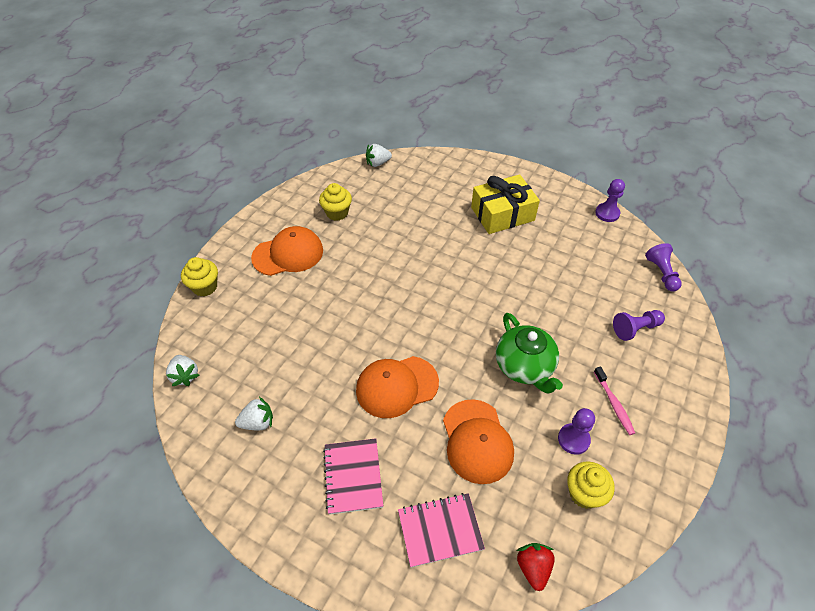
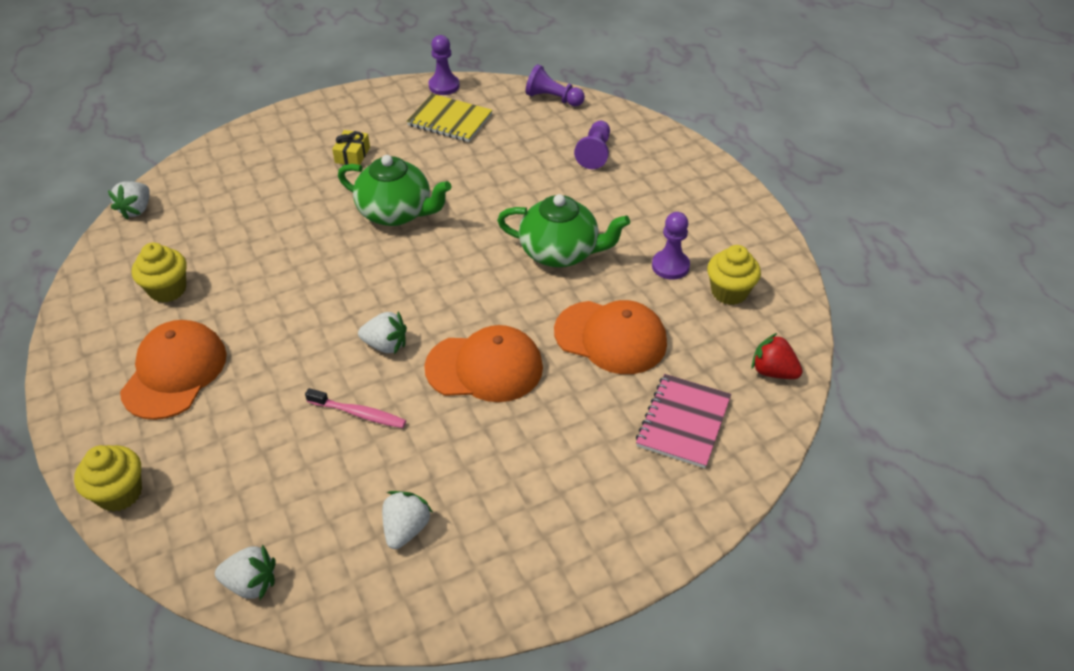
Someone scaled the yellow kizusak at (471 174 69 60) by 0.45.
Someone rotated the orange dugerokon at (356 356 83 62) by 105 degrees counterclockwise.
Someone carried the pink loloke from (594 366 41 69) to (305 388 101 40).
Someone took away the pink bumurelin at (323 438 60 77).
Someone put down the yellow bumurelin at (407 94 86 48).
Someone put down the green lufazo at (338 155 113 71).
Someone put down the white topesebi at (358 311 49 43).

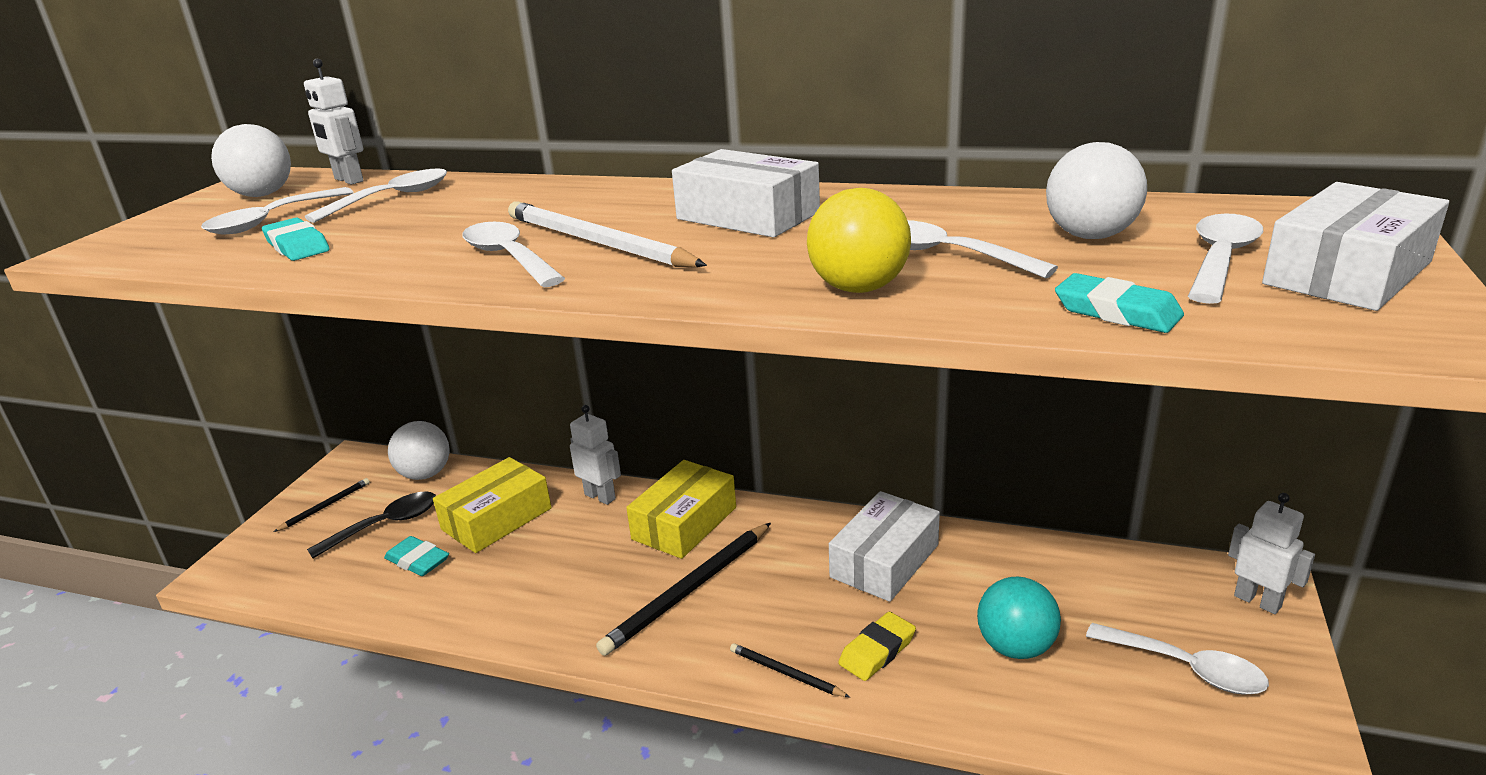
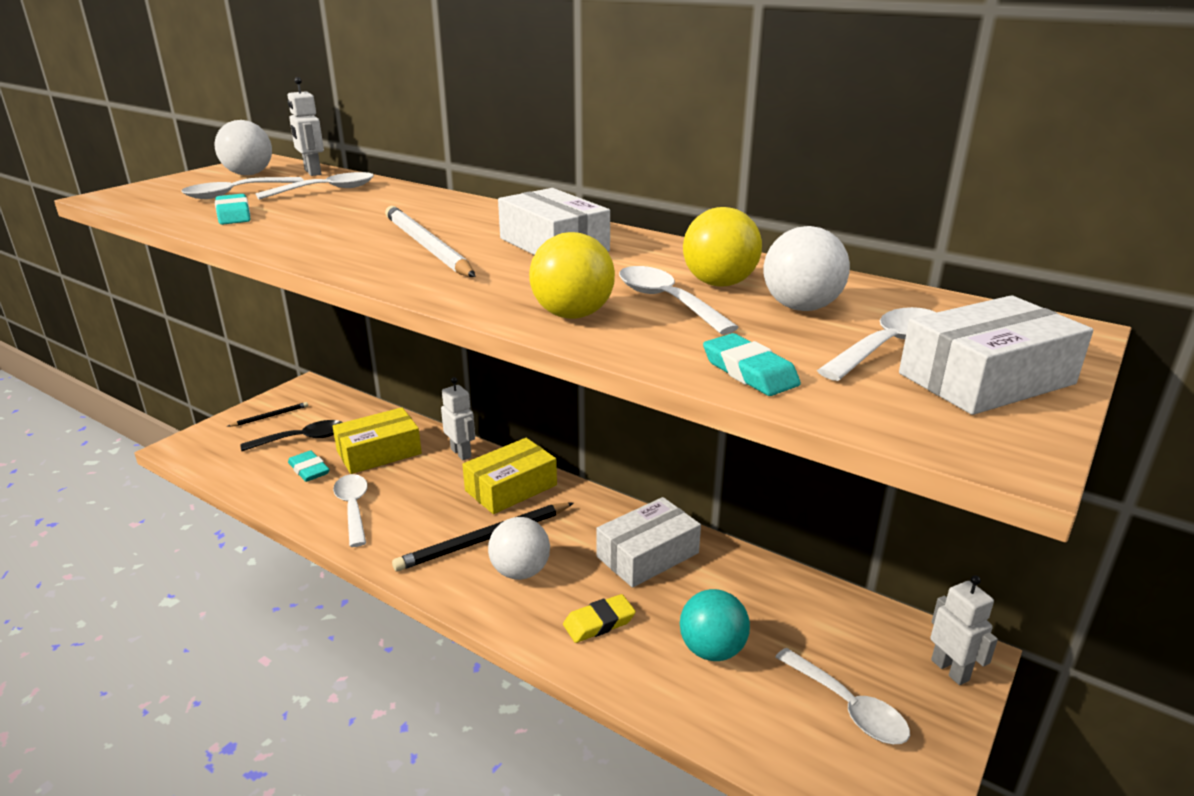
Someone carried the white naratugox from (462 222 103 65) to (333 474 35 73).
Someone carried the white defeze from (388 421 62 59) to (488 517 62 63).
Someone took away the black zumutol at (730 643 120 54).
Someone put down the yellow defeze at (683 207 79 79).

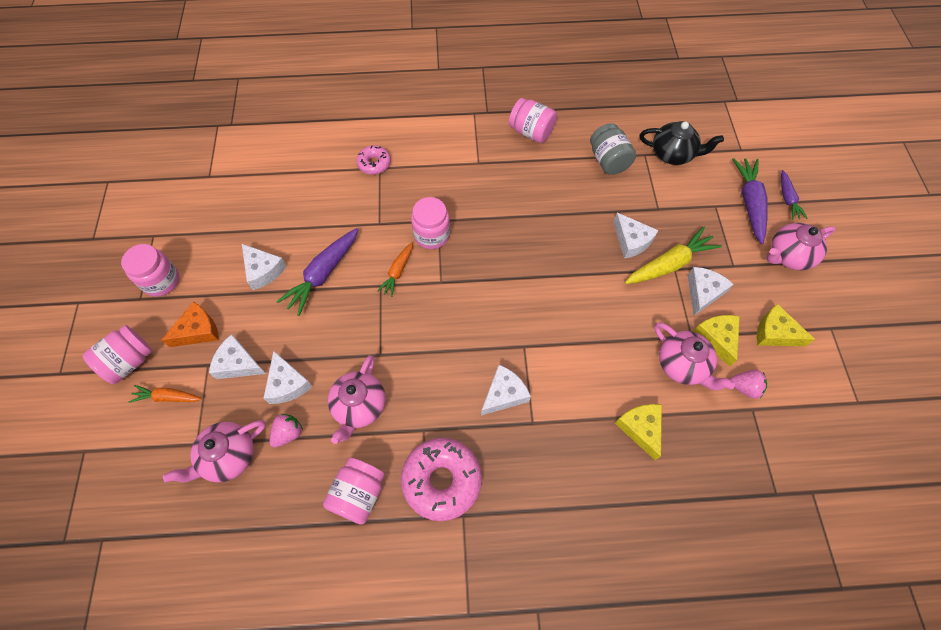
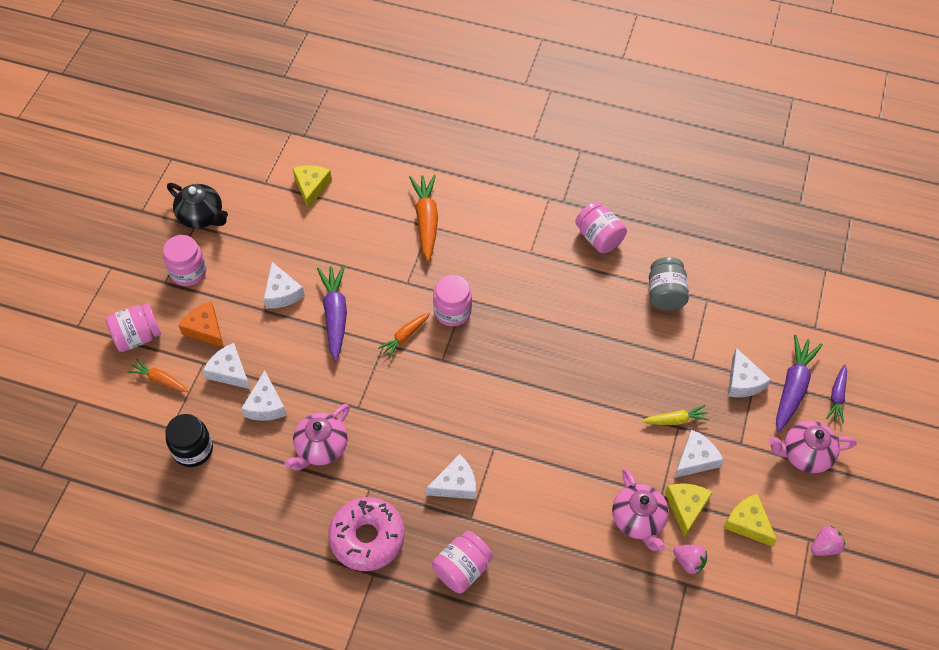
Someone carried the black lufazo from (640 121 84 44) to (167 183 61 46).
Someone swapped the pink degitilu at (356 145 35 30) for the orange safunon at (409 175 29 86).
Someone carried the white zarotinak from (613 213 46 46) to (728 348 43 49).
Someone scaled the yellow safunon at (625 227 97 57) by 0.59.
Someone rotated the purple safunon at (276 228 83 88) by 120 degrees clockwise.
Someone rotated the orange zarotinak at (161 301 58 46) by 120 degrees counterclockwise.
Someone carried the yellow zarotinak from (615 404 47 56) to (293 165 39 44).
Someone carried the pink topesebi from (269 414 34 34) to (811 526 34 30).
Someone swapped the pink lufazo at (163 420 103 63) for the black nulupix at (166 414 47 53).
Someone carried the pink nulupix from (323 457 62 68) to (432 531 61 62).

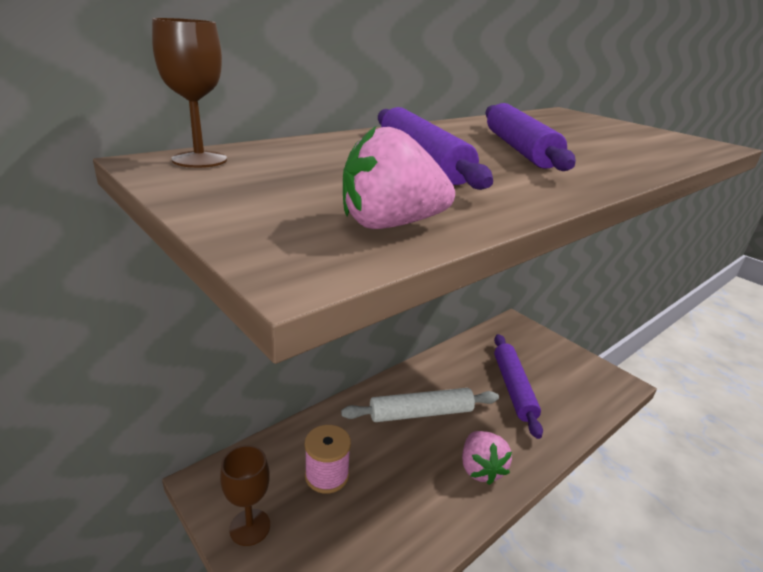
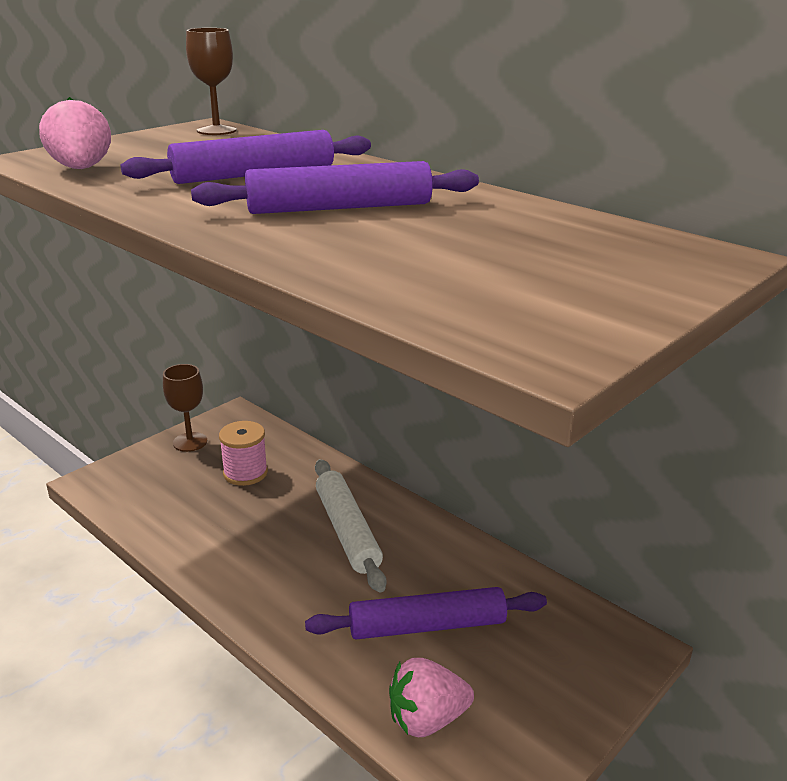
Someone carried the pink topesebi from (462 431 50 54) to (389 658 85 79).

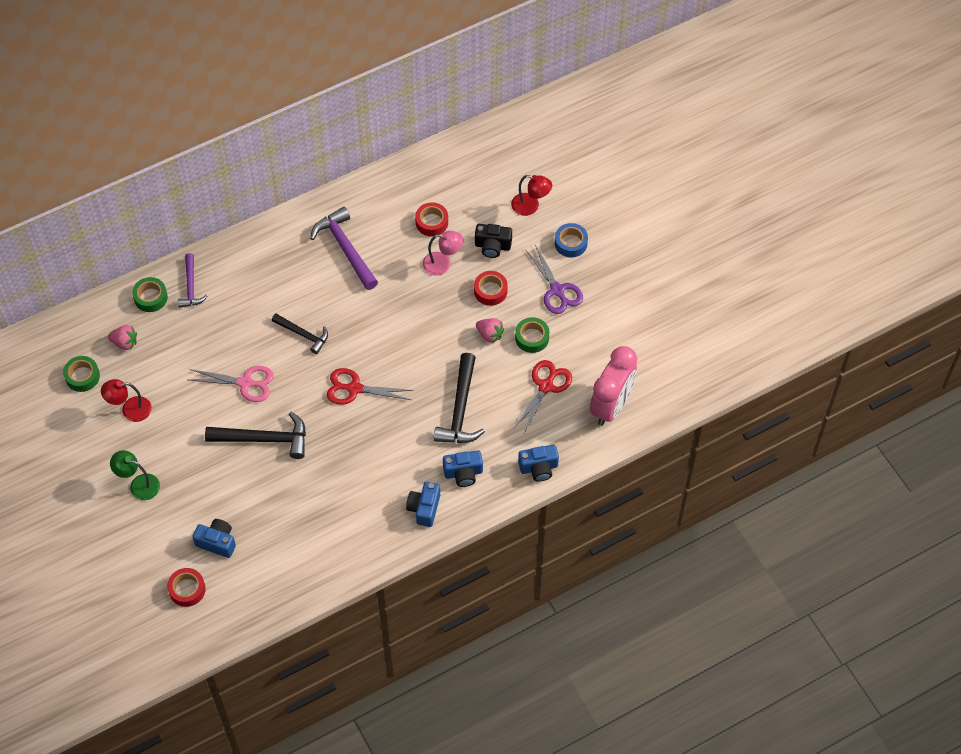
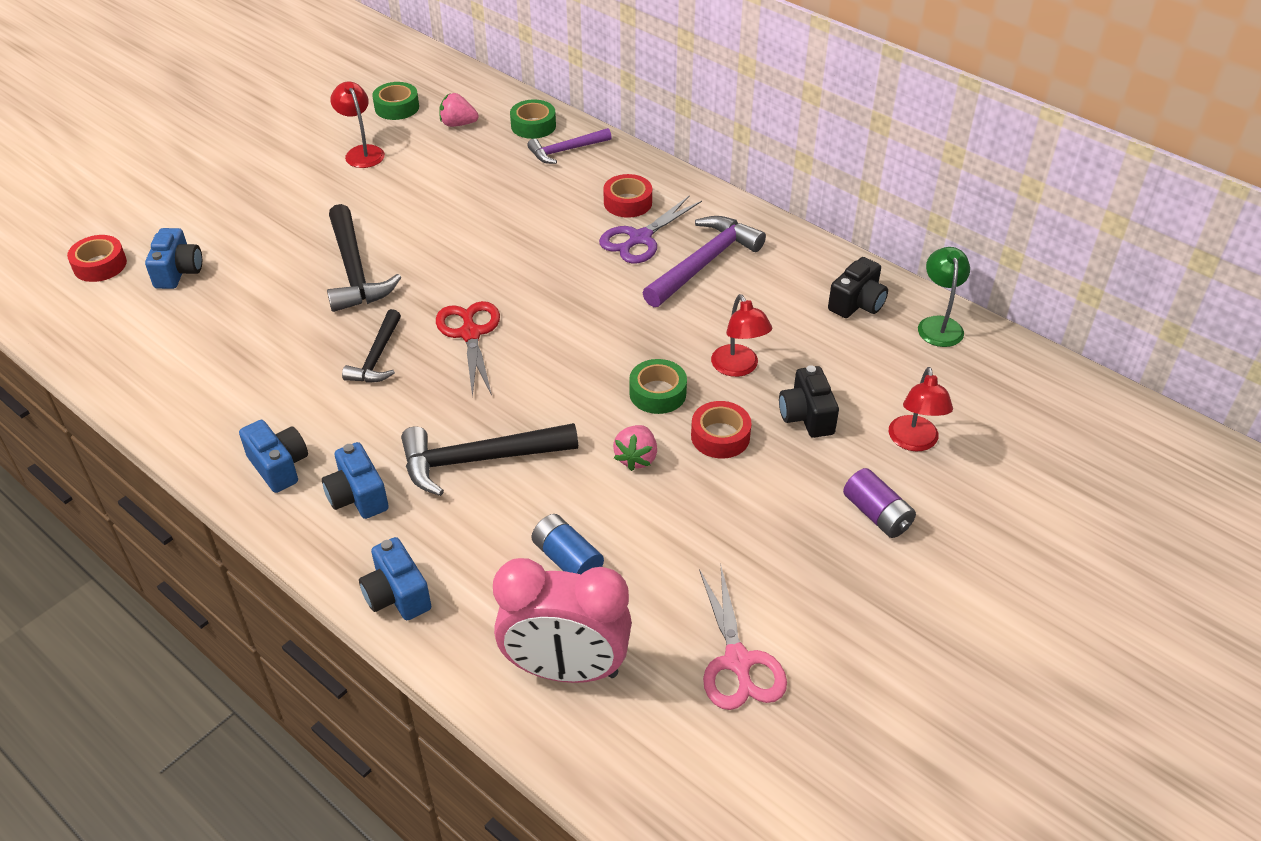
Someone carried the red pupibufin from (415 202 33 34) to (603 174 49 44).
Someone swapped the blue pupibufin at (555 223 33 34) for the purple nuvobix at (843 468 73 70).
Someone repainted the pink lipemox at (422 231 41 45), which became the red lipemox at (711 294 61 83).
Someone carried the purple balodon from (525 245 58 69) to (599 196 103 68).
Someone carried the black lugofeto from (272 313 56 41) to (342 309 59 74).
Someone carried the green pupibufin from (515 317 34 36) to (629 359 58 55).
Someone rotated the pink topesebi at (108 325 29 25) by 105 degrees clockwise.
Someone swapped the red balodon at (513 360 59 73) for the blue nuvobix at (531 514 73 60).
Someone carried the pink balodon from (189 366 85 36) to (699 567 88 143).
Someone carried the green lipemox from (110 450 50 50) to (918 247 52 100).
Someone rotated the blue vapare at (406 482 34 45) by 60 degrees clockwise.
Someone put down the black vapare at (828 257 60 61).

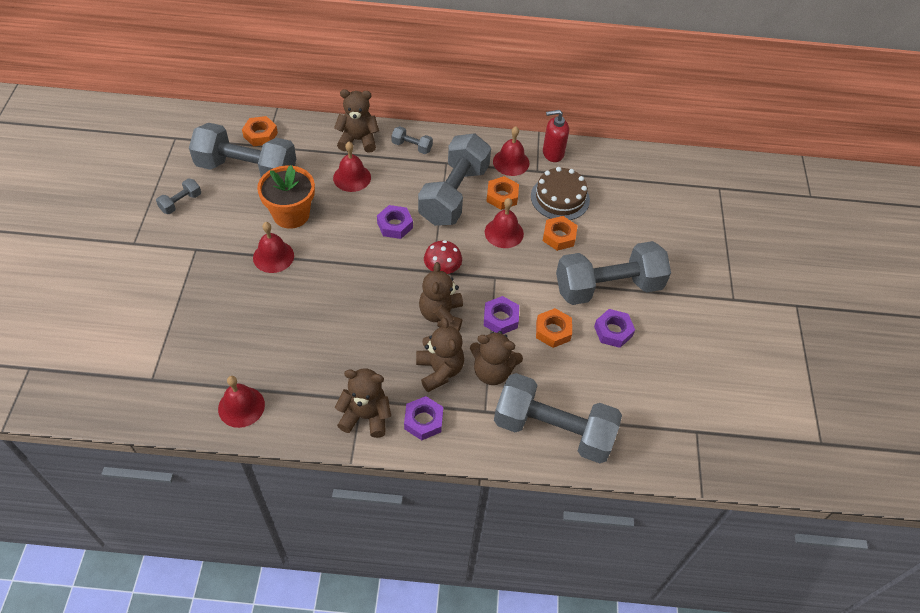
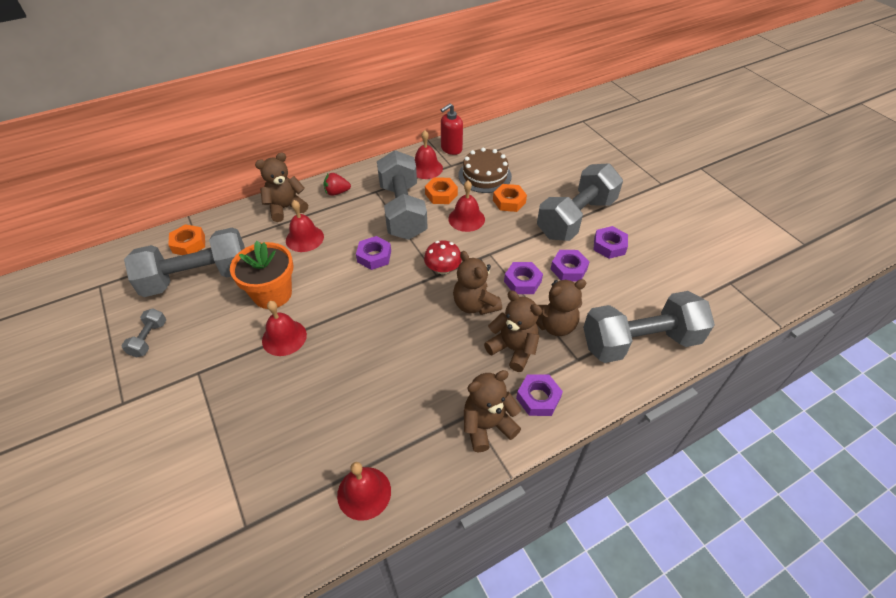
Someone swapped the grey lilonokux at (391 126 42 28) for the red topesebi at (324 173 27 23).
Someone repainted the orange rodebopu at (536 308 36 40), which became the purple rodebopu at (551 250 39 31).

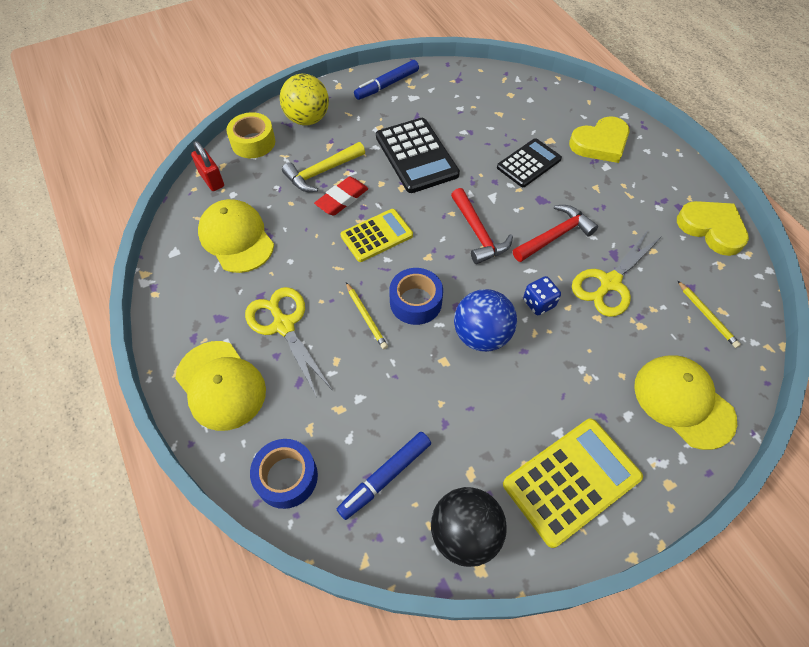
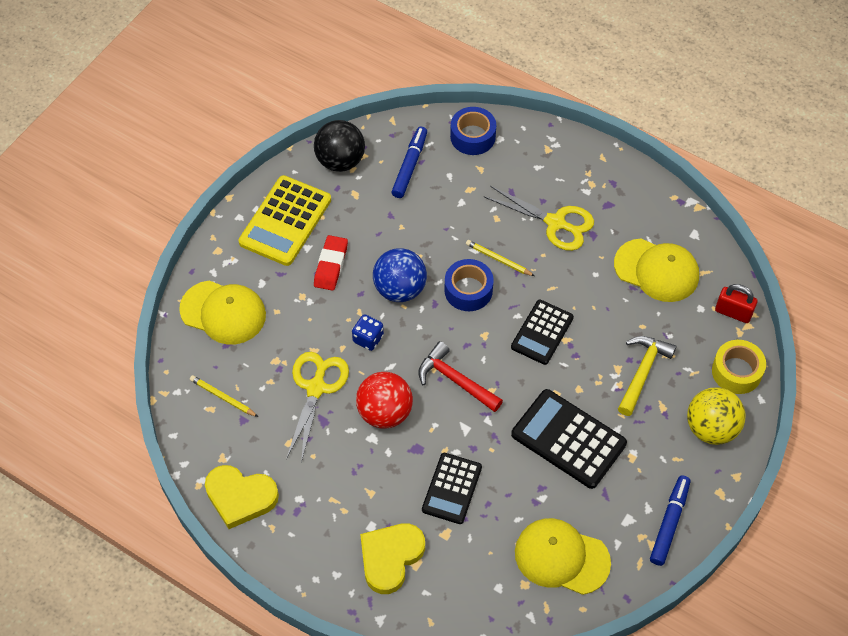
Someone carried the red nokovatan from (314 176 54 40) to (314 235 34 56).
Someone swapped the red lugofeto at (513 205 85 57) for the red defeze at (356 372 57 57).
Someone repainted the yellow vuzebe at (341 209 72 53), which became the black vuzebe at (511 300 63 65).
Someone carried the yellow dugerokon from (175 341 91 90) to (515 518 96 77).

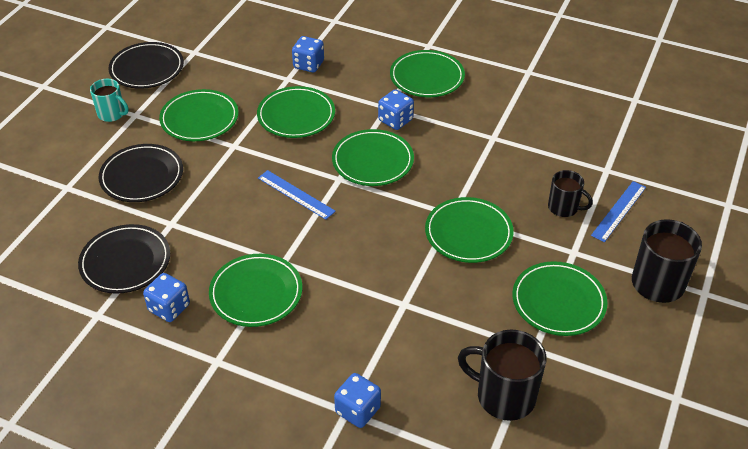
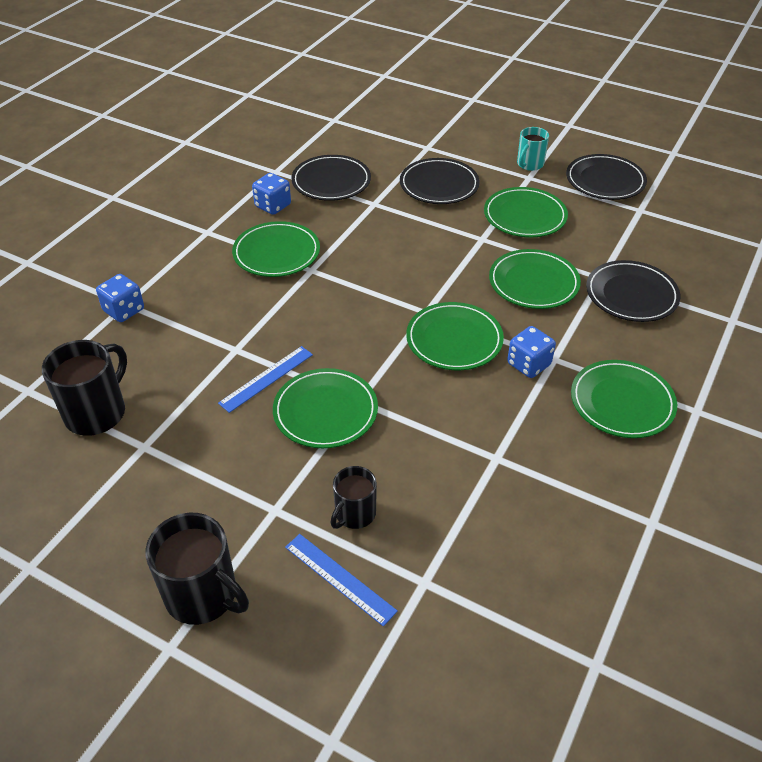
Someone swapped the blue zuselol at (292 36 32 36) for the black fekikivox at (586 260 94 62).
Someone carried the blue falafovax from (258 170 78 50) to (218 346 95 67).
Someone took away the green fekikivox at (512 261 96 75).

